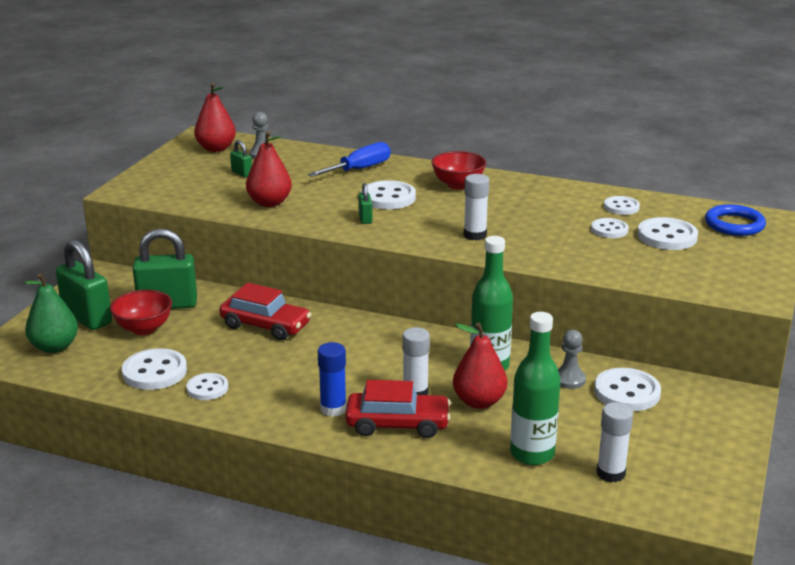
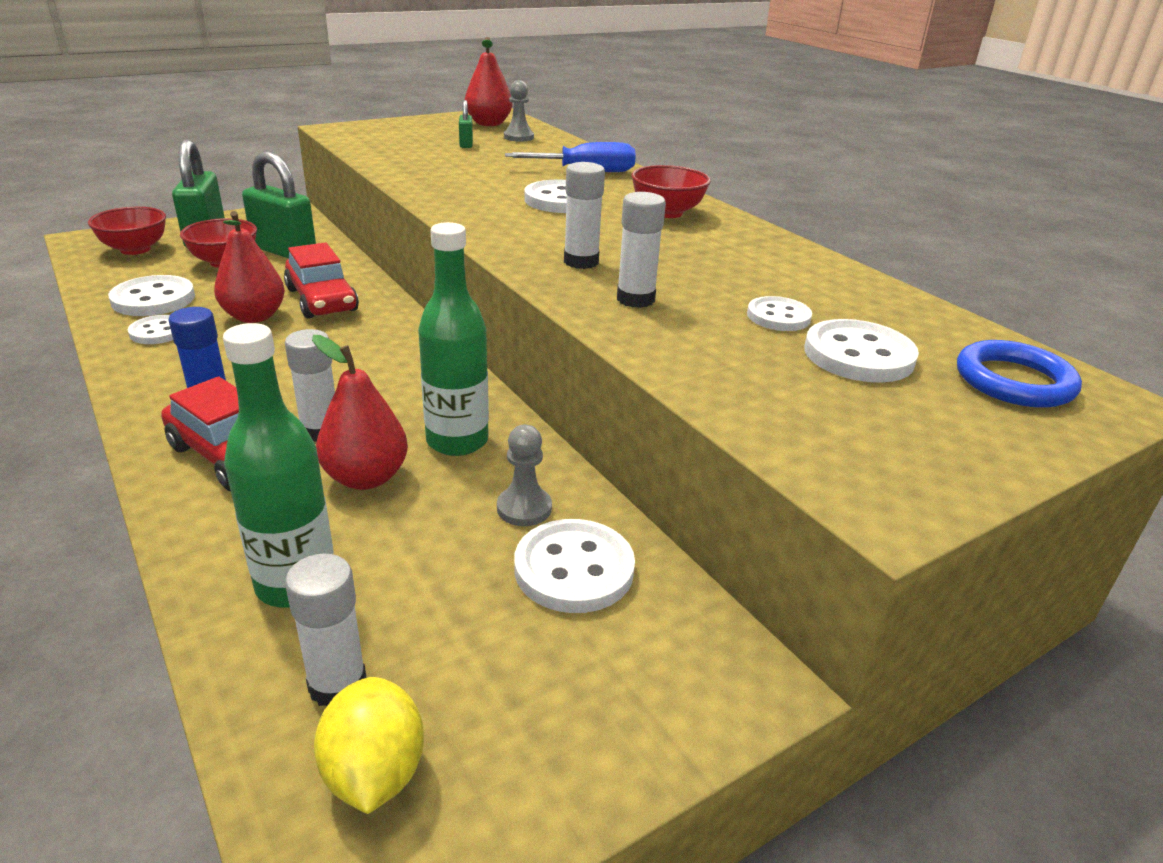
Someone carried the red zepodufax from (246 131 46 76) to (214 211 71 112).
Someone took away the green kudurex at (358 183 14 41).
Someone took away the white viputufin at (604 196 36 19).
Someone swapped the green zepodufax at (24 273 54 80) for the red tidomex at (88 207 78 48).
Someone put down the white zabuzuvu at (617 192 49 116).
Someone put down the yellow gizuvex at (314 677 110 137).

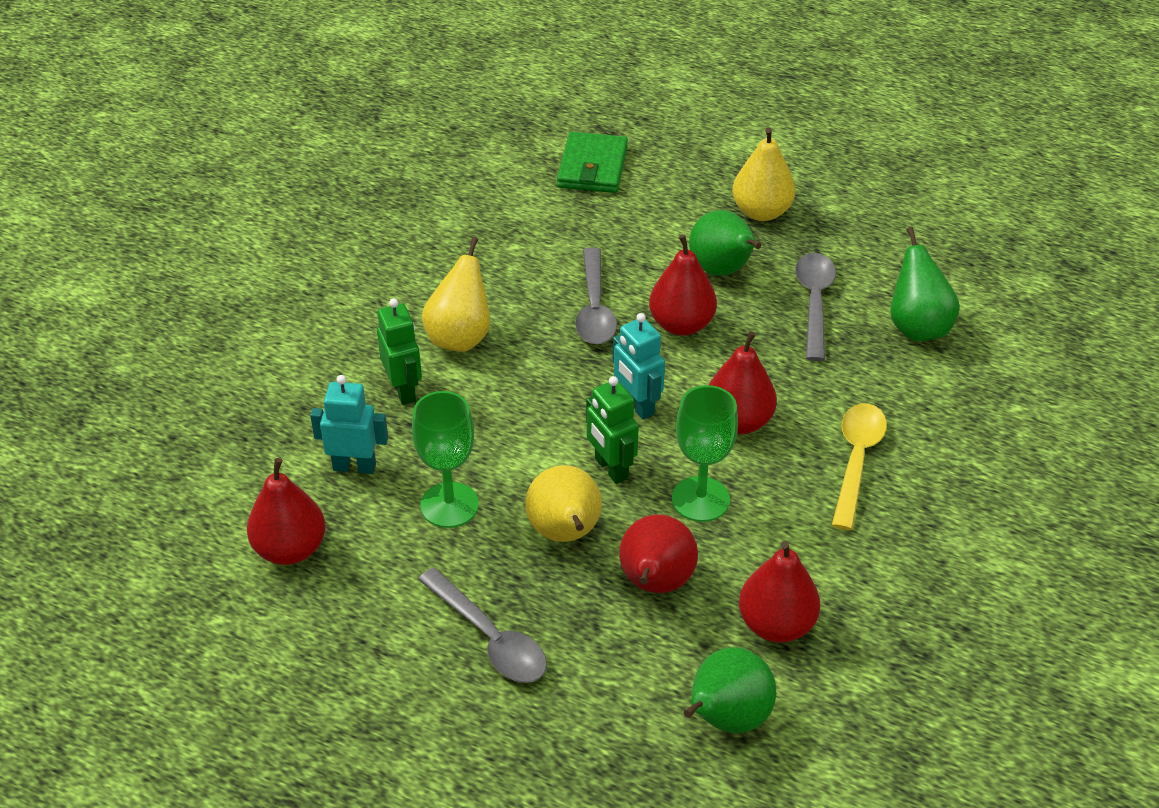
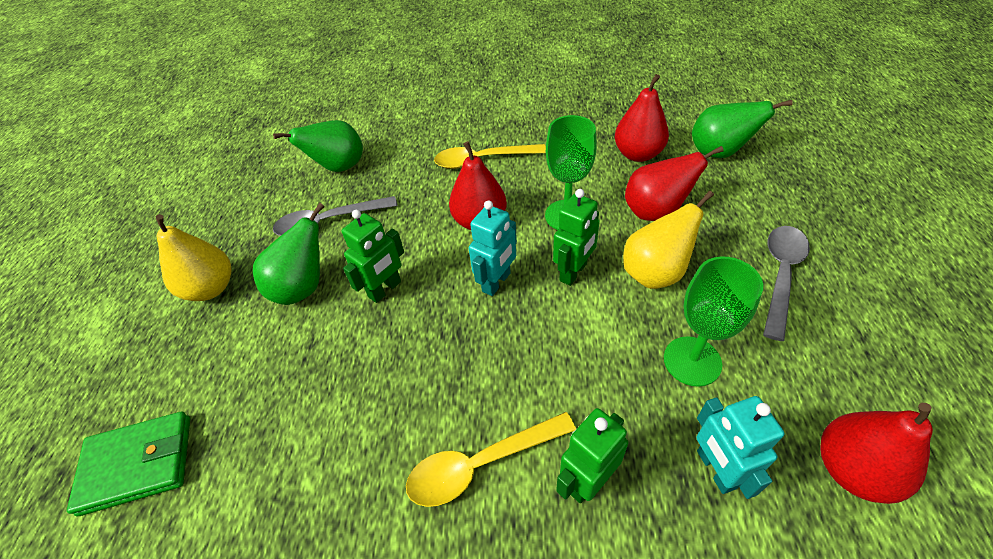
Someone swapped the red zepodufax at (649 235 68 101) for the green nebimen at (342 210 62 93).
Someone swapped the yellow zepodufax at (422 237 68 115) for the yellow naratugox at (406 412 170 95).
Someone took away the grey naratugox at (575 247 42 97).

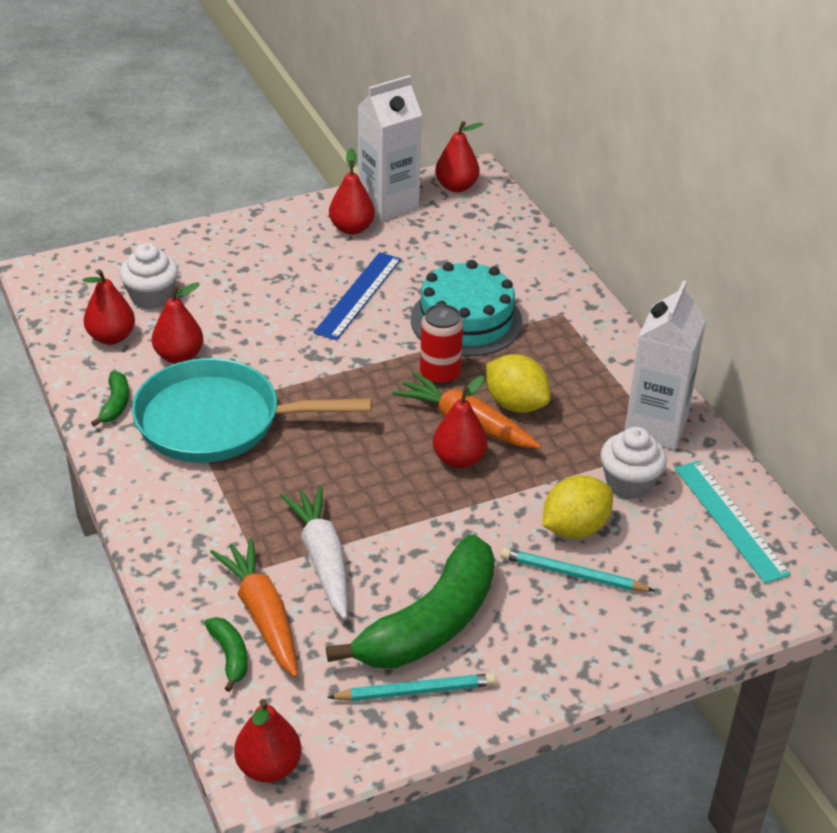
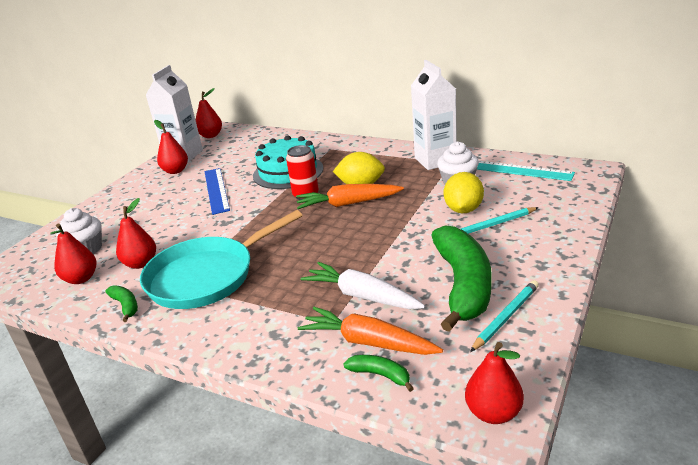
Someone took away the red zepodufax at (433 376 55 93).

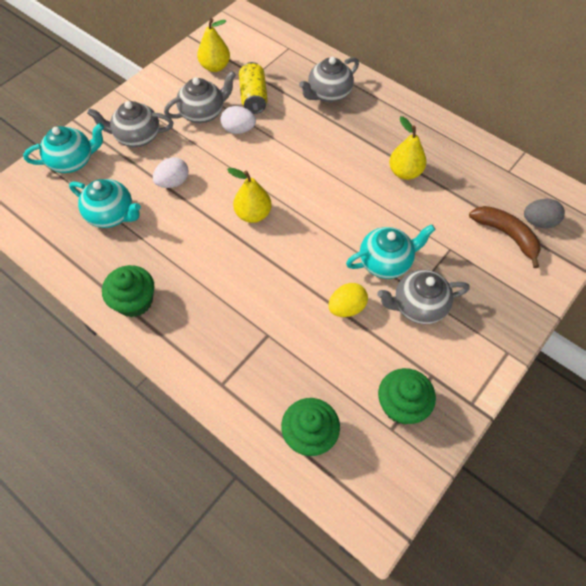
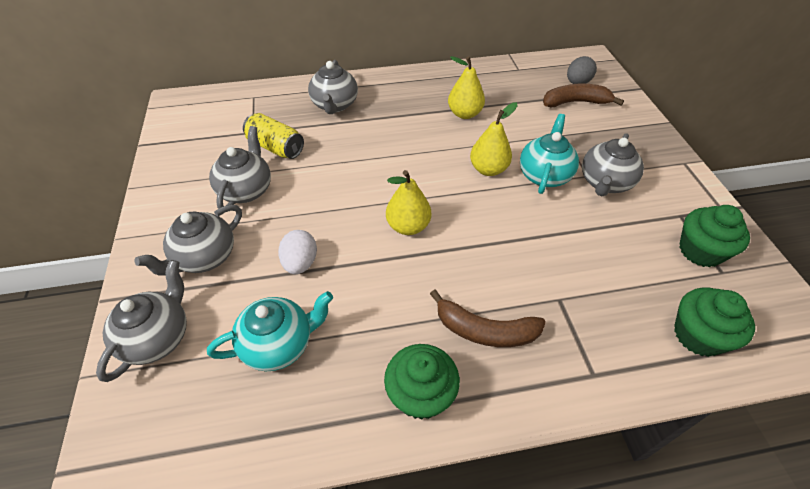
Someone carried the yellow zepodufax from (197 18 33 54) to (470 102 48 74).
Someone took away the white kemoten at (221 106 35 28).
Someone repainted the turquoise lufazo at (23 123 81 50), which became the grey lufazo at (96 260 91 122).
Someone took away the yellow kemoten at (328 283 40 34).
Someone put down the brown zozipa at (430 290 116 57).

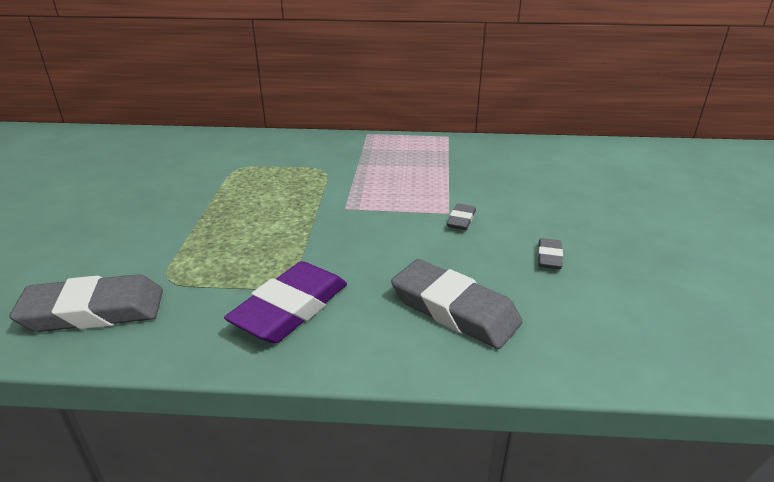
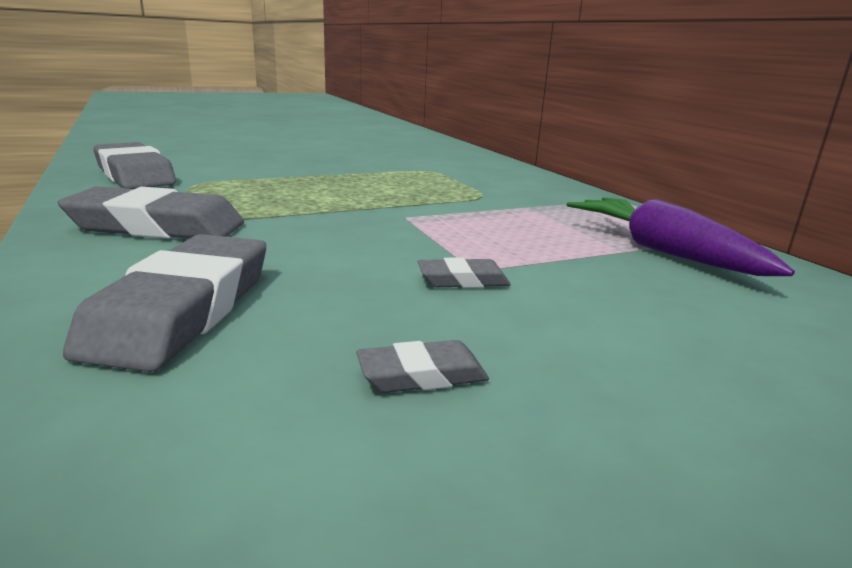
Someone repainted the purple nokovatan at (224 261 123 83), which became the grey nokovatan at (58 186 186 53).
Someone put down the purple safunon at (567 197 228 79).

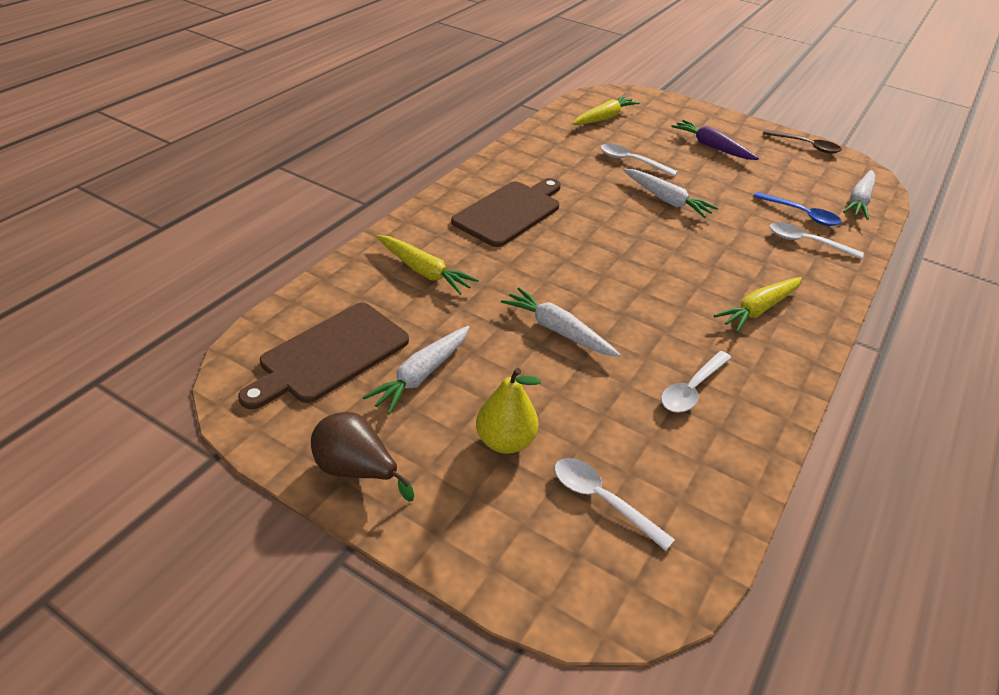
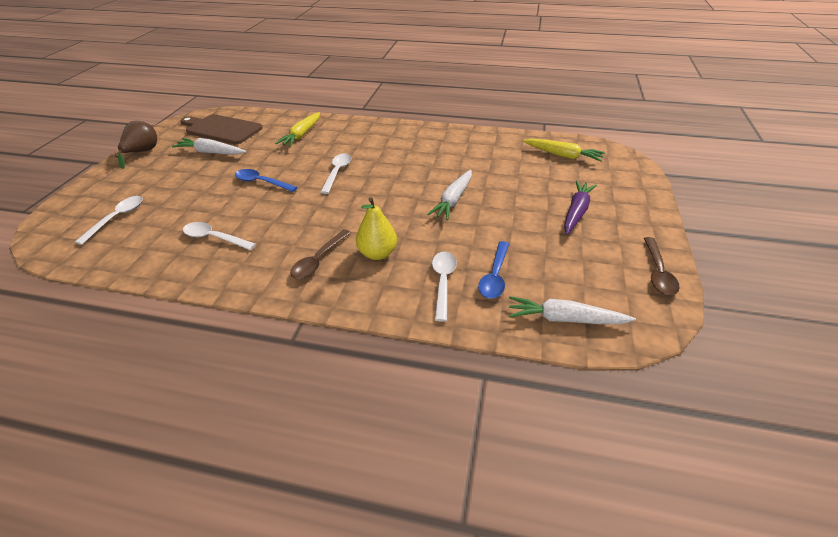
Someone carried the white naratugox from (600 144 78 32) to (320 153 31 41).
Someone took away the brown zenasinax at (451 178 110 69).
Someone swapped the yellow safunon at (714 277 88 55) for the brown naratugox at (290 229 61 50).
Someone swapped the white safunon at (501 287 120 70) for the blue naratugox at (235 169 62 23).
Someone carried the yellow zepodufax from (476 368 65 86) to (356 197 41 63).

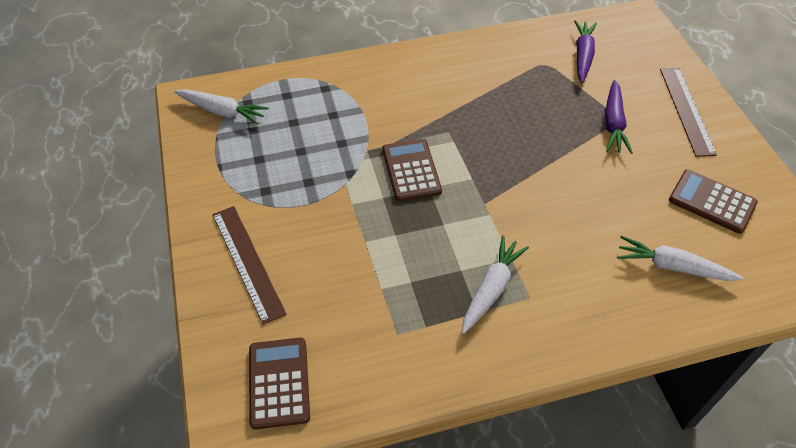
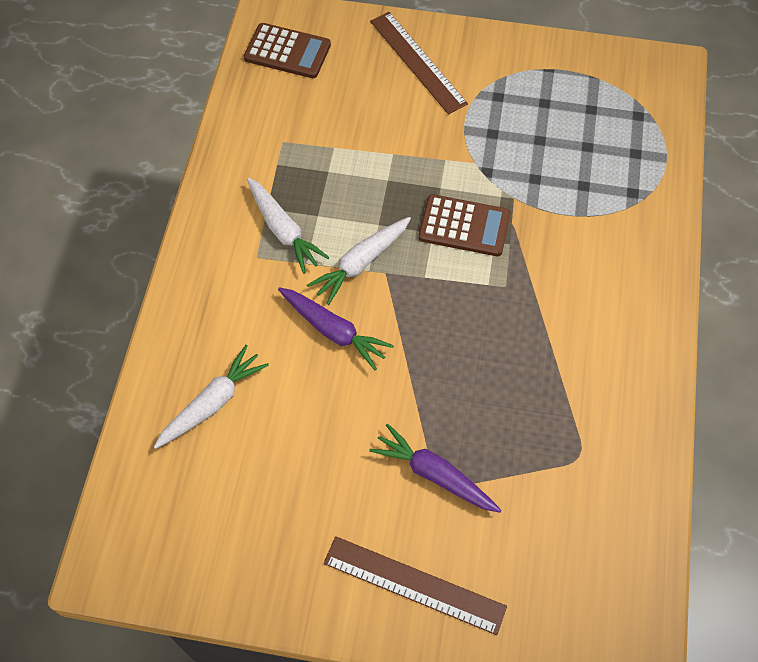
Someone carried the purple safunon from (574 20 23 63) to (278 287 116 83).
Someone carried the white safunon from (174 89 95 36) to (307 217 104 88).
Someone took away the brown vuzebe at (669 169 89 65).
Someone rotated the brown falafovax at (212 206 75 119) by 60 degrees clockwise.

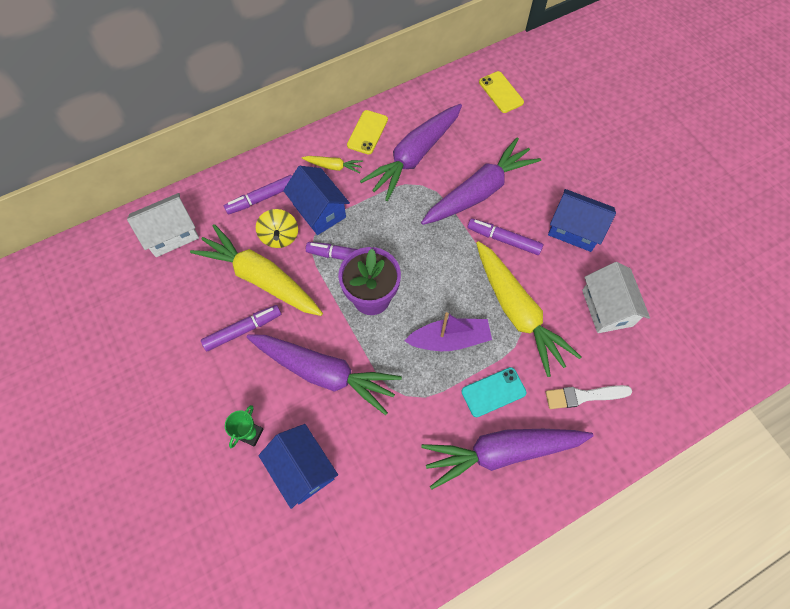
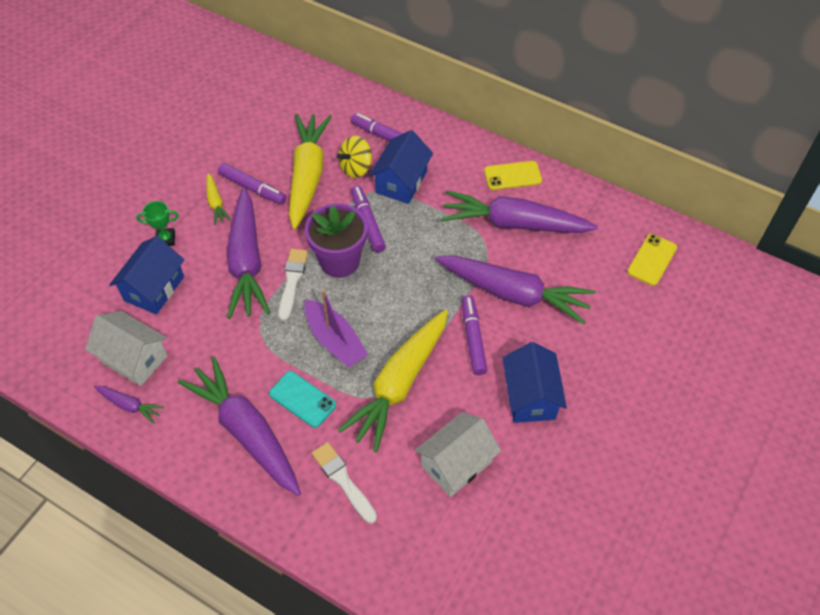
Someone carried the yellow safunon from (302 156 61 17) to (206 173 25 52).
Someone carried the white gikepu from (127 193 72 64) to (85 311 83 75).
Someone put down the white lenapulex at (278 249 30 72).
Someone put down the purple safunon at (94 386 70 38).

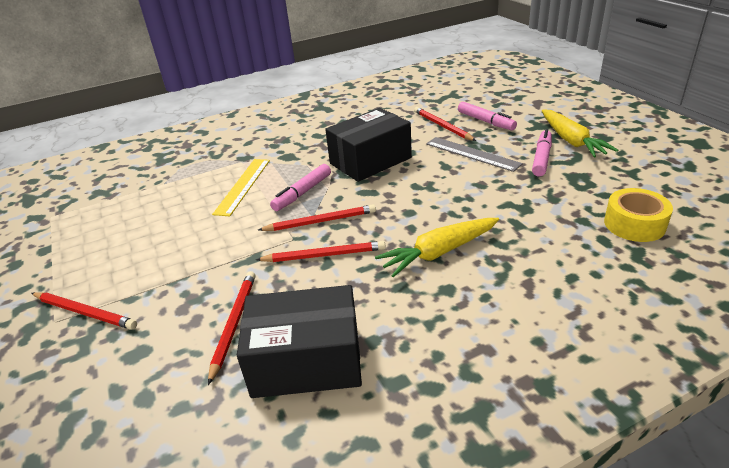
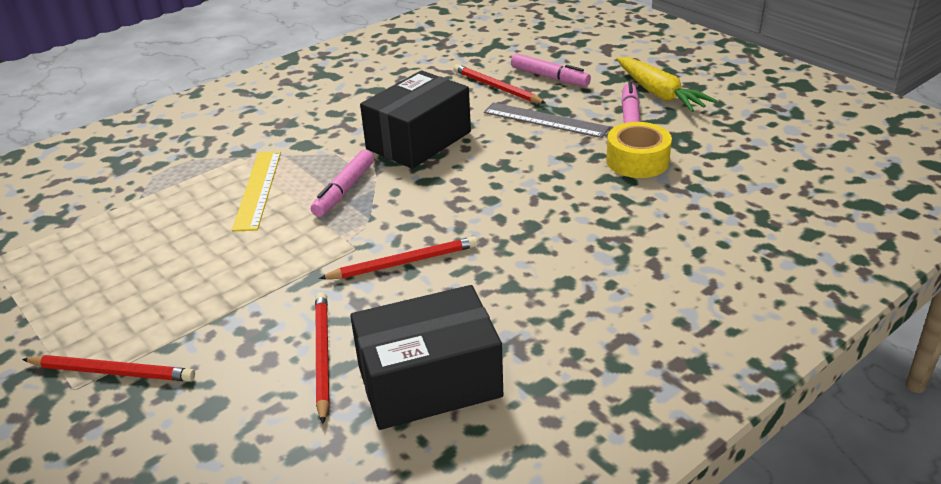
Someone carried the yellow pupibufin from (604 188 69 54) to (606 122 66 56).
Someone took away the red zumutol at (258 204 118 27).
Someone took away the yellow safunon at (375 218 124 59).

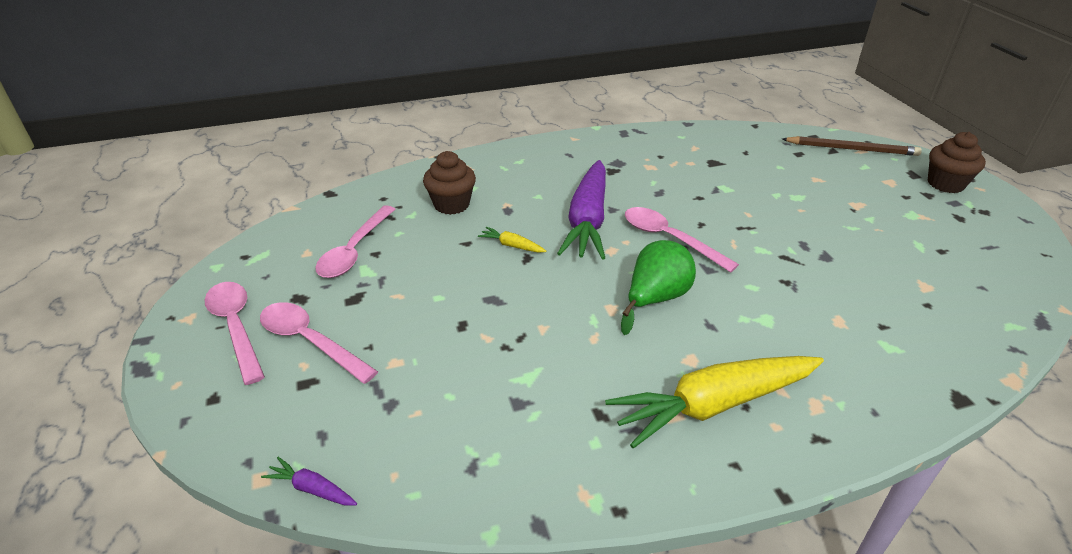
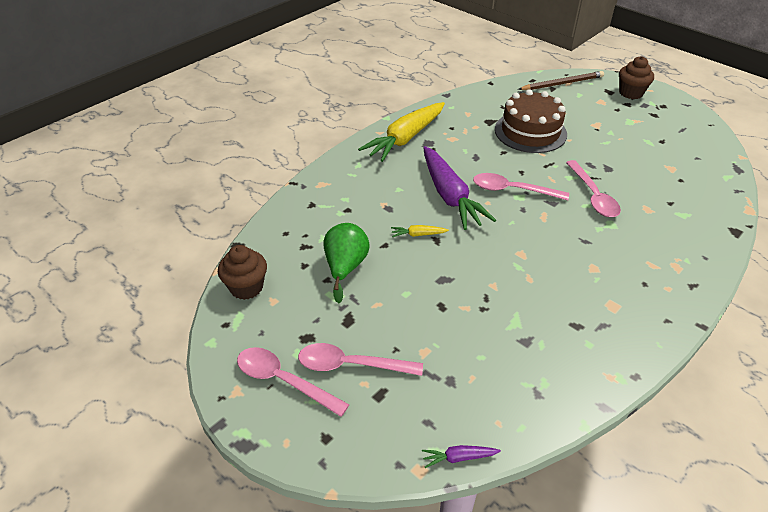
Someone carried the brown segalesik from (423 151 53 64) to (218 245 49 55).
Someone carried the pink naratugox from (315 205 80 73) to (566 160 55 57).
Someone carried the green zepodufax from (621 240 75 95) to (323 223 47 80).
Someone carried the yellow safunon from (605 356 219 92) to (358 102 87 60).
Someone put down the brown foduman at (495 89 72 64).

